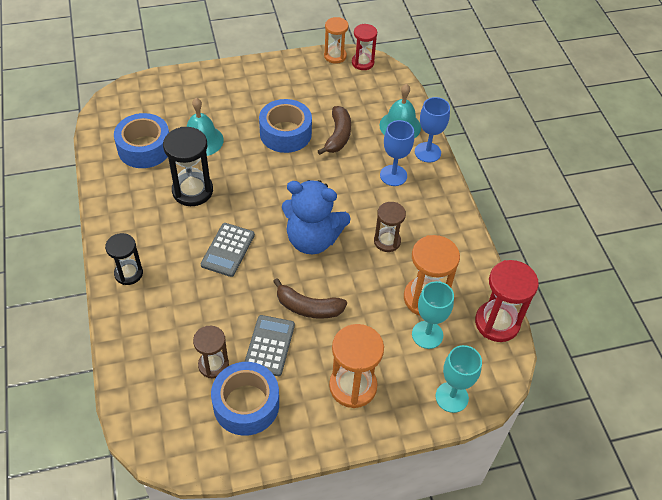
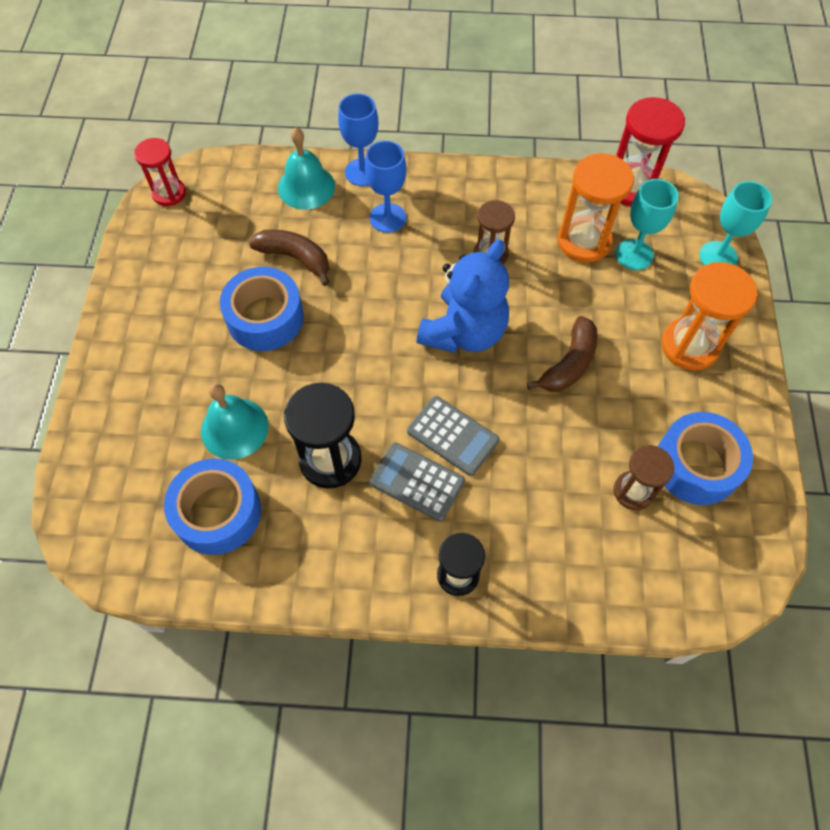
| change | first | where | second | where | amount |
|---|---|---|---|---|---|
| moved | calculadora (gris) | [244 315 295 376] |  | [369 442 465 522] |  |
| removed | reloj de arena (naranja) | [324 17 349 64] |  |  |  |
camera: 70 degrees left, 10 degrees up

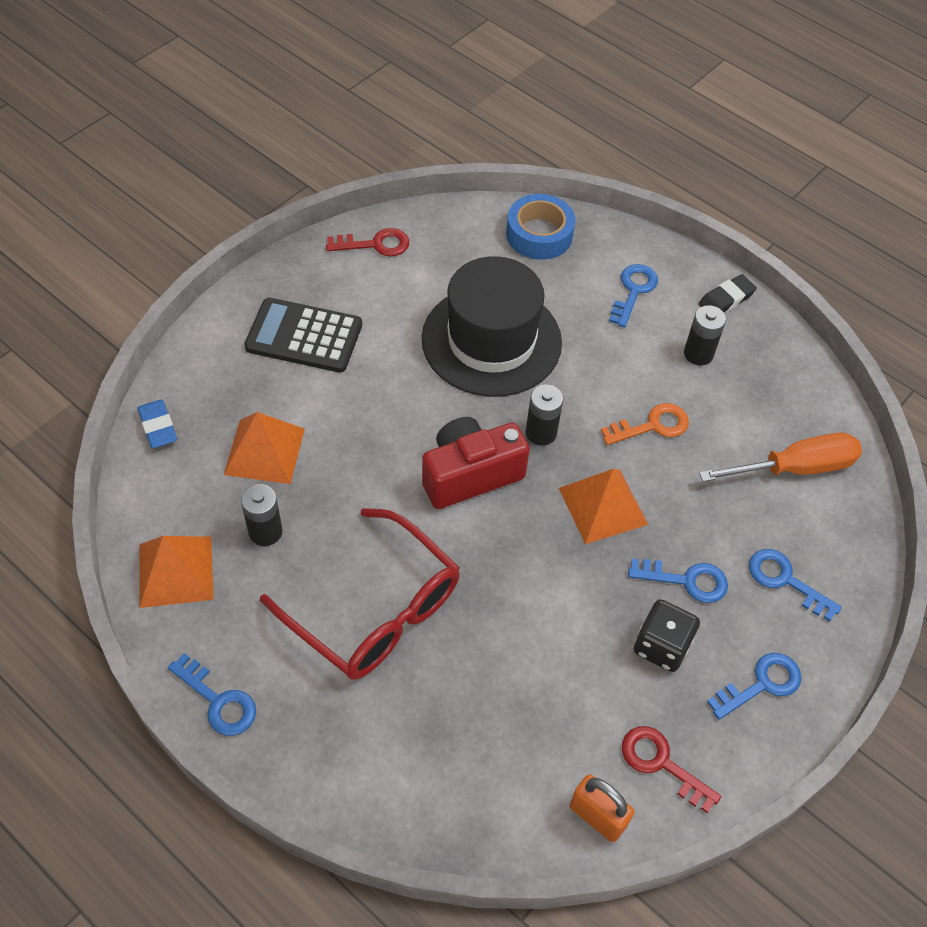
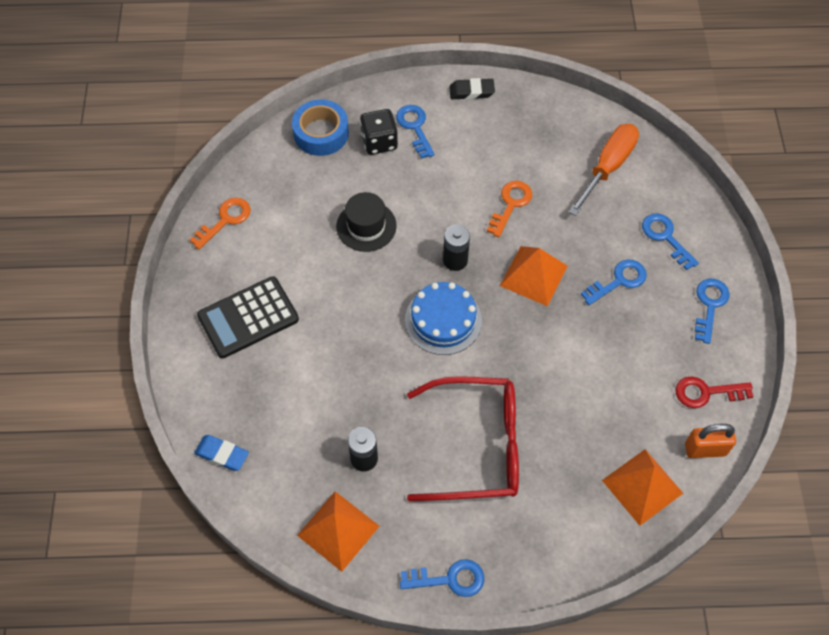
| change | first | where | second | where | amount |
|---|---|---|---|---|---|
| recoloured | llave (rojo) | [326 228 409 256] | llave (naranja) | [190 198 250 250] |  |
| resized | sombrero (negro) | [422 256 562 397] |  | [336 192 396 252] | x0.53 |
| moved | dado (negro) | [634 599 700 672] |  | [360 109 398 155] |  |
| replaced | cámara (rojo) | [422 417 530 509] | tarta (azul) | [405 282 482 355] |  |
| turned | goma de borrar (negro) | [699 274 757 312] |  | [449 78 495 100] | 75 degrees clockwise |
| moved | pirámide (naranja) | [224 412 305 484] |  | [602 449 683 526] |  |
| turned | llave (azul) | [749 549 842 622] |  | [642 213 699 270] | 60 degrees clockwise |
| removed | pila (negro) | [684 305 726 366] |  |  |  |
camera: 40 degrees left, 5 degrees up

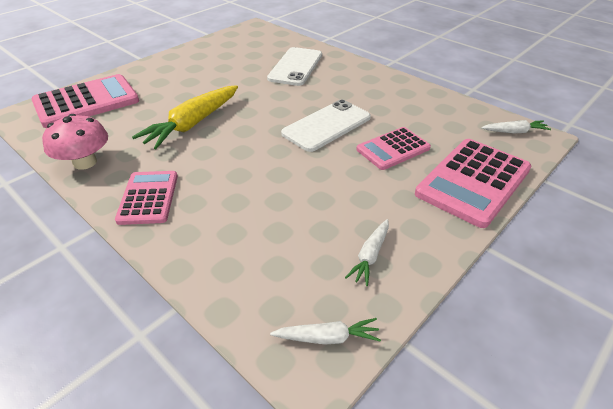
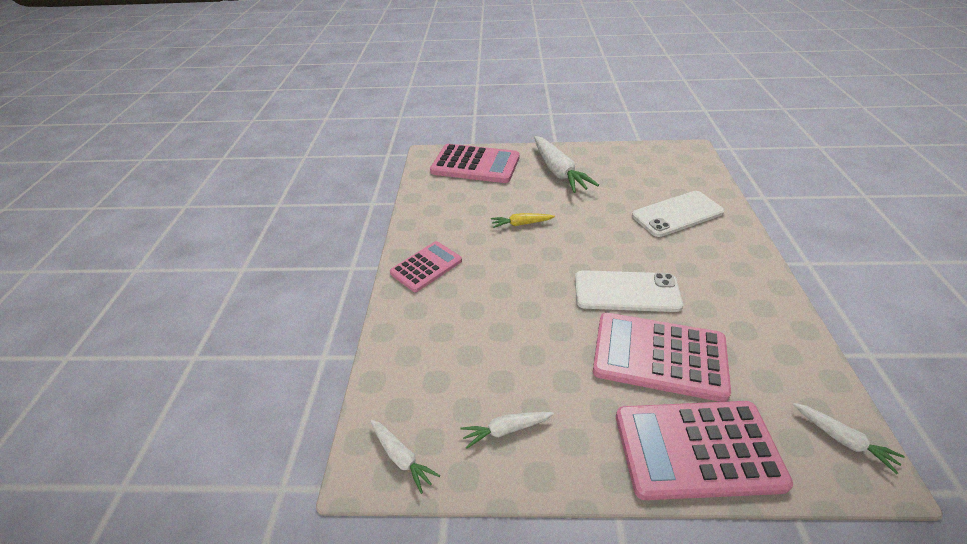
| change | first | where | second | where | amount |
|---|---|---|---|---|---|
| resized | zanahoria (amarillo) | [132 85 238 149] |  | [491 213 555 228] | x0.51 |
| added |  |  | zanahoria (blanco) | [534 136 599 193] |  |
| resized | calculadora (rosa) | [356 127 431 170] |  | [593 313 731 402] | x1.62 |
| removed | seta (rosa) | [42 114 108 170] |  |  |  |
camera: 50 degrees right, 0 degrees up

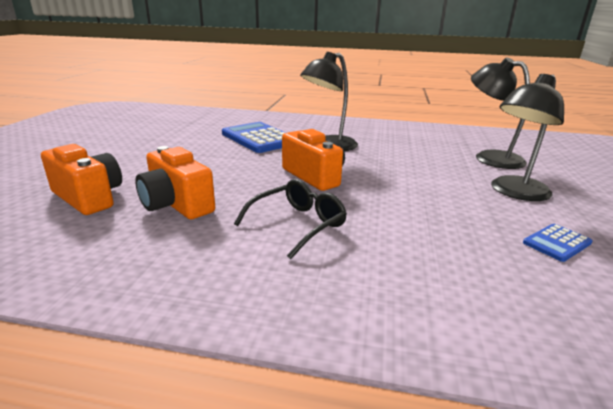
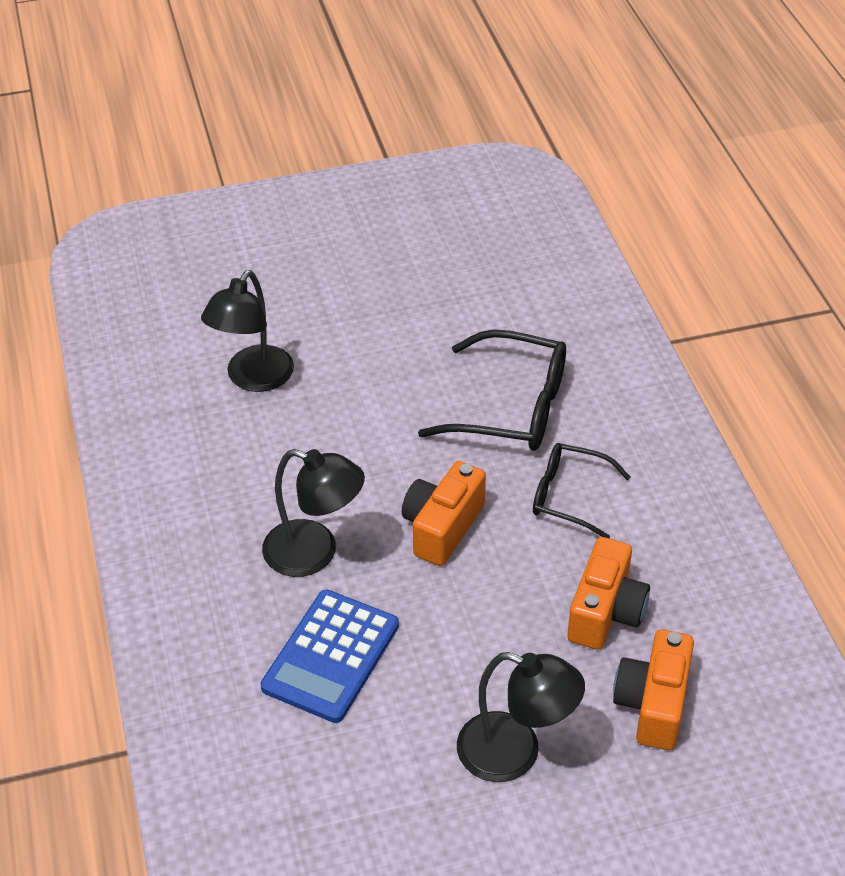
| change | first | where | second | where | amount |
|---|---|---|---|---|---|
| added |  |  | gafas (negro) | [418 329 566 451] |  |
| moved | lámpara (negro) | [491 74 564 201] |  | [457 652 585 782] |  |
| removed | calculadora (azul) | [523 224 592 262] |  |  |  |
camera: 115 degrees left, 20 degrees up

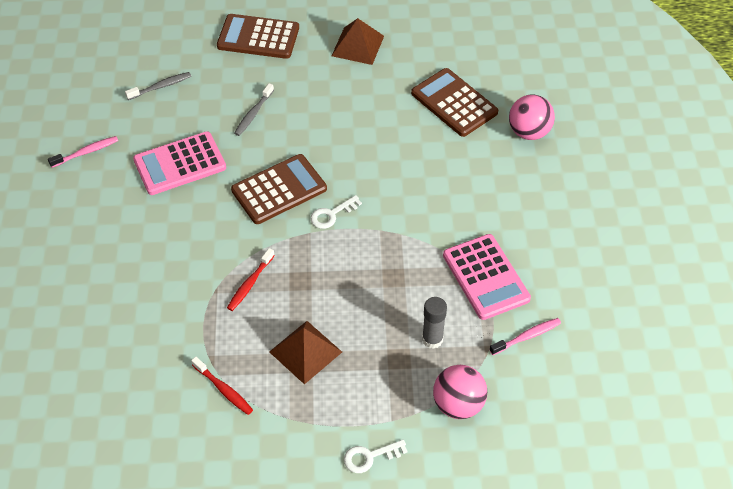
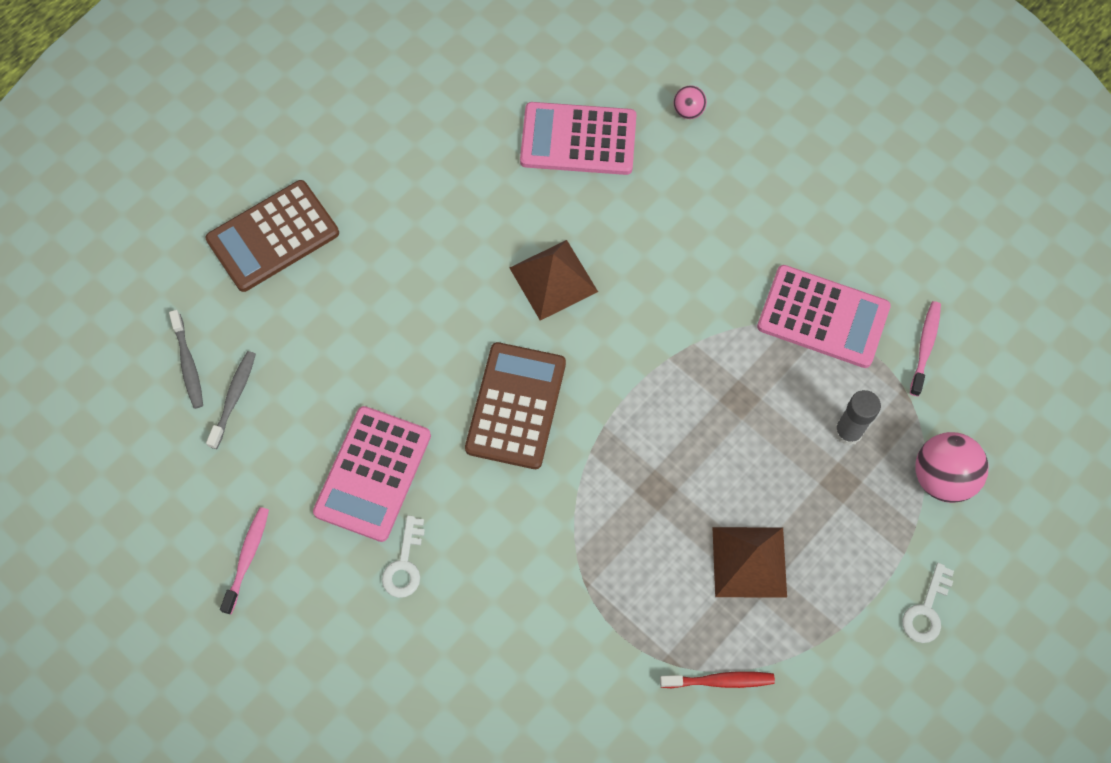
| change | first | where | second | where | amount |
|---|---|---|---|---|---|
| moved | cepillo de dientes (gris) | [234 83 274 136] |  | [169 310 203 409] |  |
| moved | llave (blanco) | [310 195 362 229] |  | [382 516 425 598] |  |
| moved | pirámide (marrón) | [332 18 384 65] |  | [510 240 598 321] |  |
| recoloured | calculadora (marrón) | [411 68 498 137] | calculadora (rosa) | [520 102 637 175] |  |
| resized | pelota (rosa) | [509 95 555 140] |  | [674 85 707 119] | x0.53 |
| removed | cepillo de dientes (rojo) | [227 248 275 311] |  |  |  |
camera: 45 degrees left, 15 degrees up

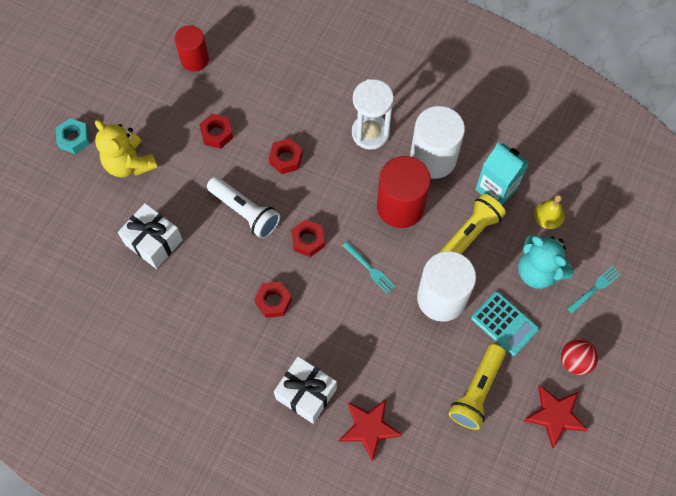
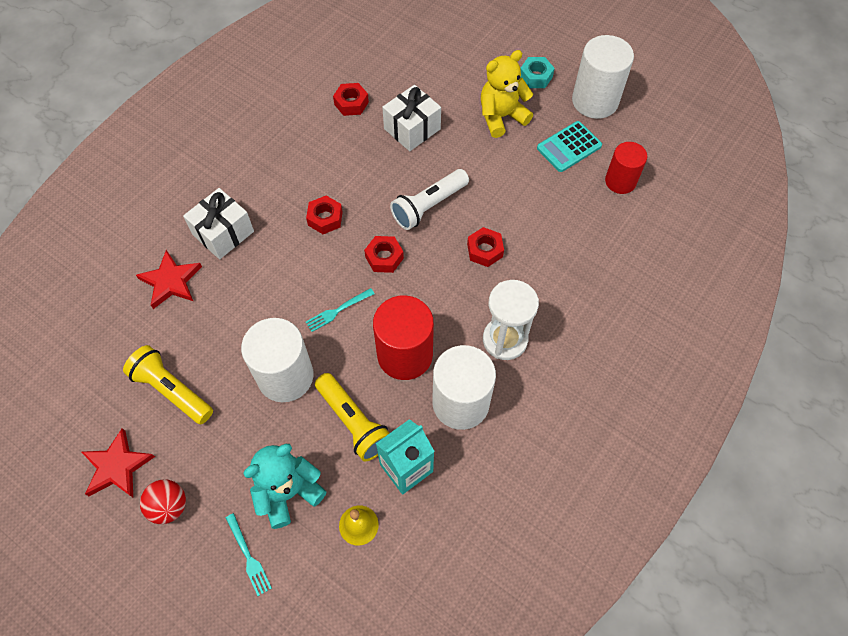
| change | first | where | second | where | amount |
|---|---|---|---|---|---|
| moved | tuerca (rojo) | [199 114 233 149] |  | [333 83 369 116] |  |
| moved | calculadora (turquesa) | [471 291 539 356] |  | [537 121 602 172] |  |
| added |  |  | cilindro (blanco) | [572 35 634 119] |  |
camera: 100 degrees right, 5 degrees down

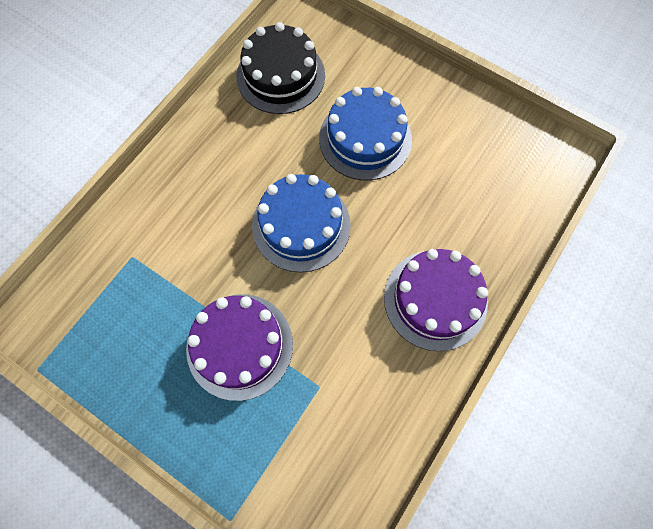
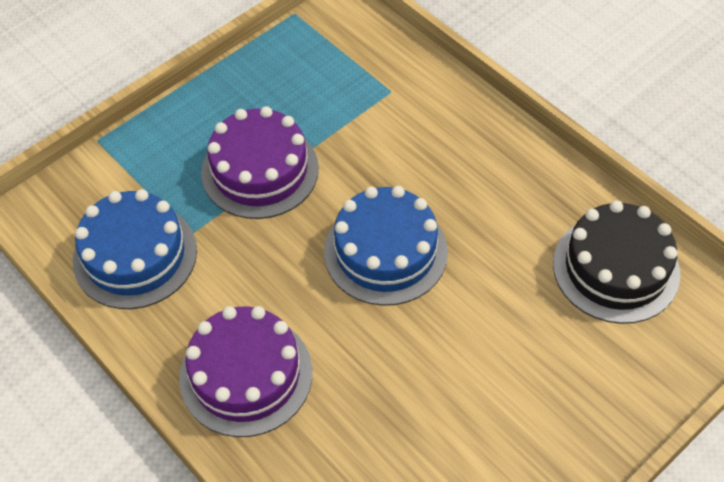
| change | first | where | second | where | amount |
|---|---|---|---|---|---|
| moved | tarta (azul) | [319 87 412 180] |  | [73 189 197 309] |  |
camera: 105 degrees right, 15 degrees down

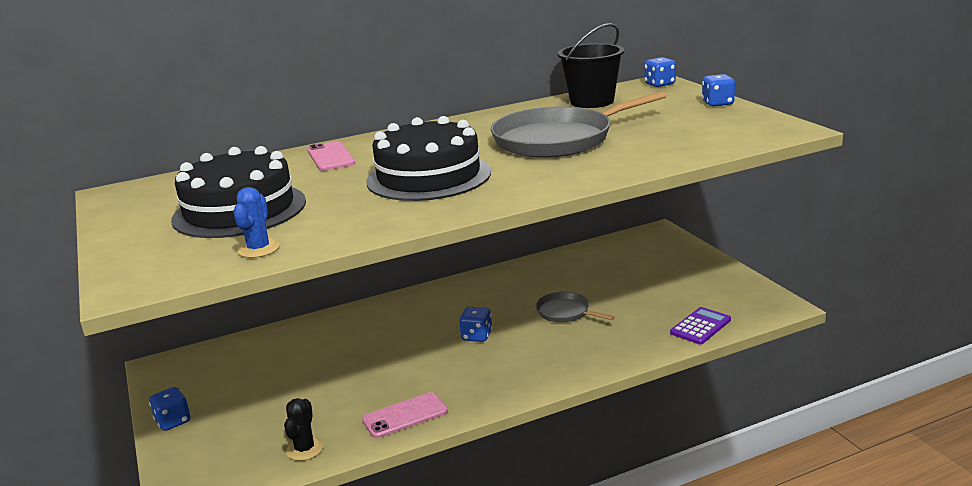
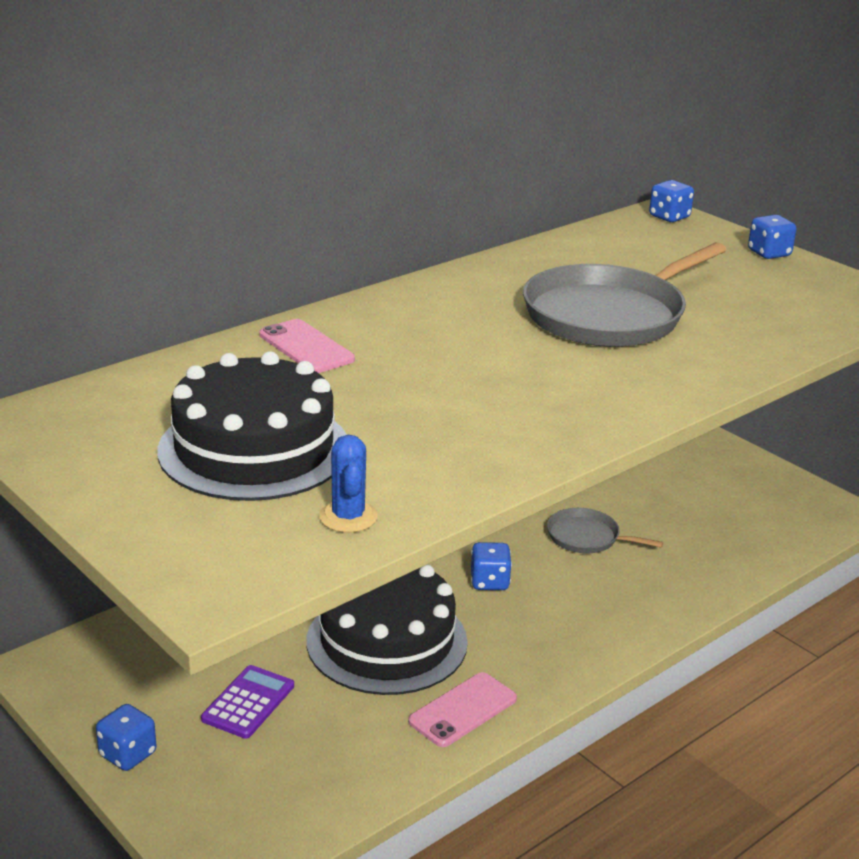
| change | first | where | second | where | amount |
|---|---|---|---|---|---|
| moved | calculadora (morado) | [670 307 731 344] |  | [201 665 294 739] |  |
| moved | tarta (negro) | [366 116 491 201] |  | [306 565 468 695] |  |
| removed | cactus (negro) | [284 398 323 461] |  |  |  |
| removed | balde (negro) | [558 23 624 108] |  |  |  |
camera: 20 degrees left, 5 degrees up

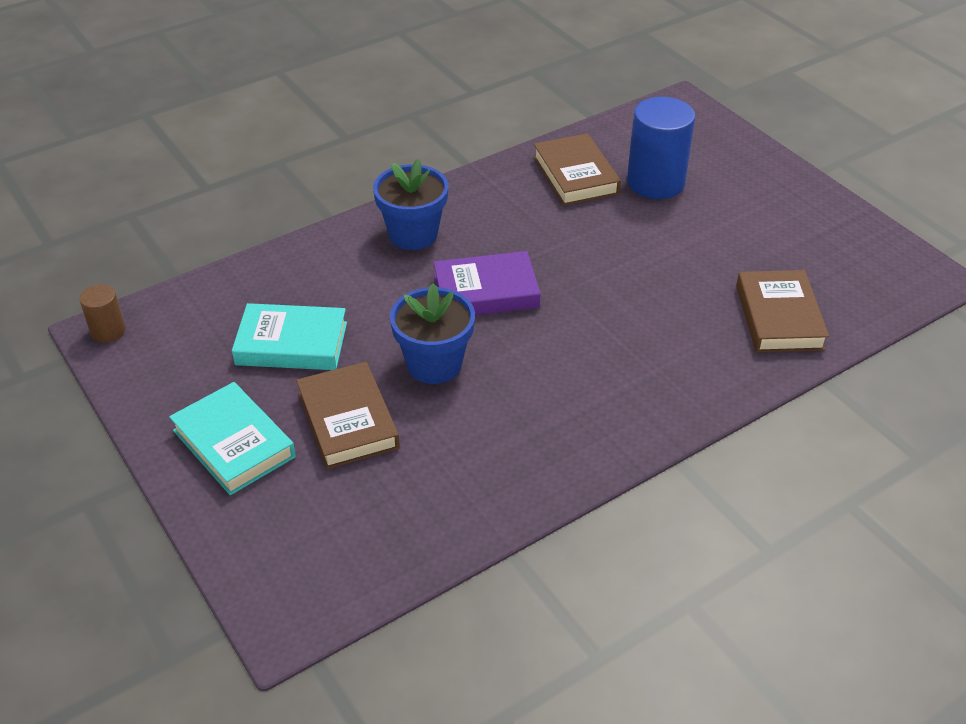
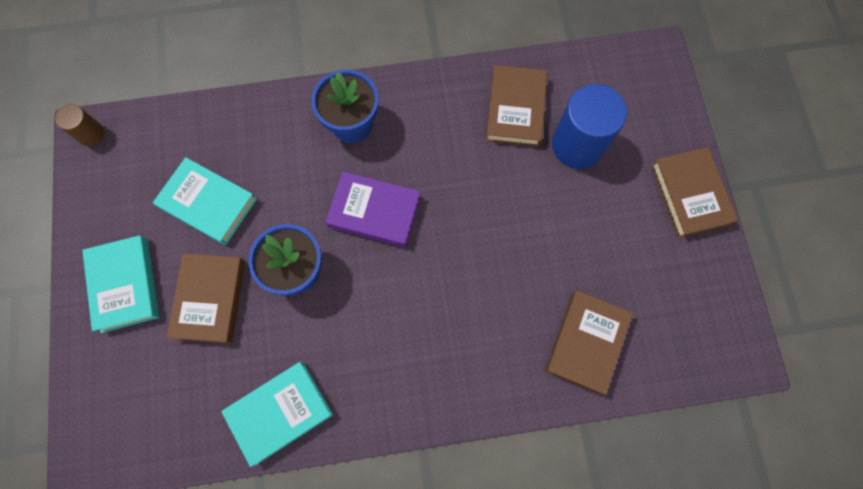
| change | first | where | second | where | amount |
|---|---|---|---|---|---|
| added |  |  | libro (turquesa) | [221 362 333 467] |  |
| added |  |  | libro (marrón) | [651 147 738 238] |  |
camera: 25 degrees right, 30 degrees up

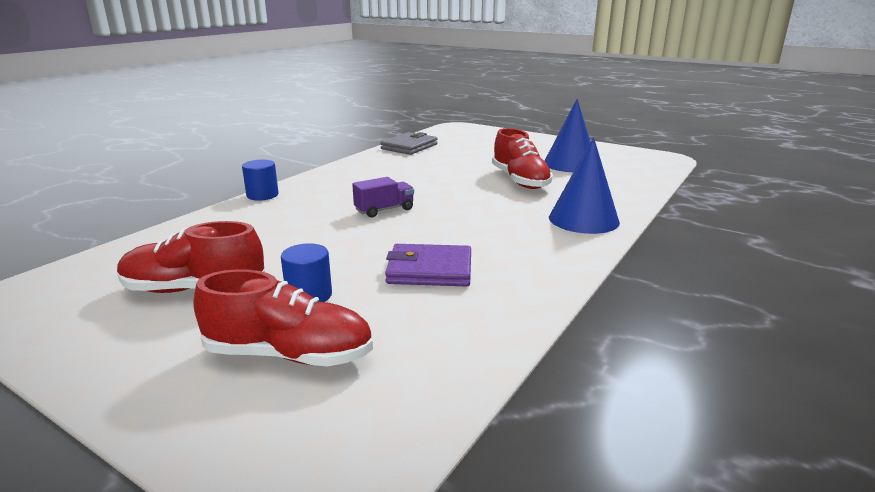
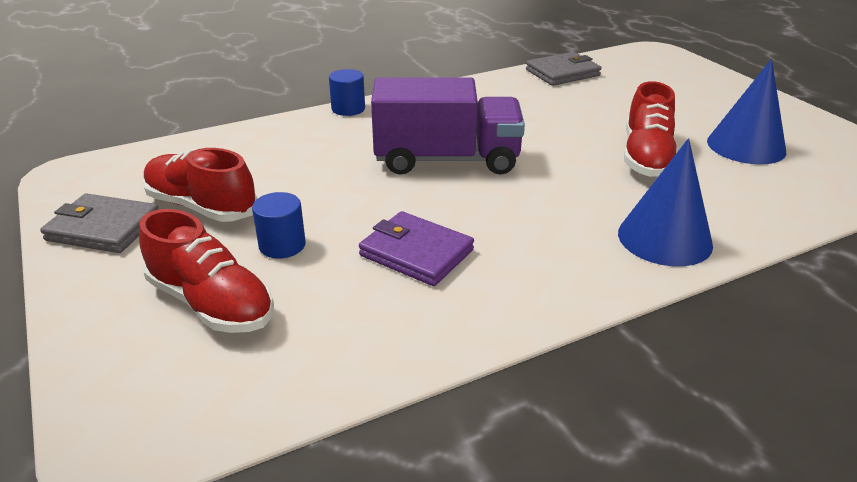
| change | first | where | second | where | amount |
|---|---|---|---|---|---|
| added |  |  | cartera (gris) | [40 193 158 253] |  |
| resized | camión (morado) | [352 177 414 218] |  | [371 77 525 175] | x2.15 |
camera: 30 degrees right, 10 degrees up

